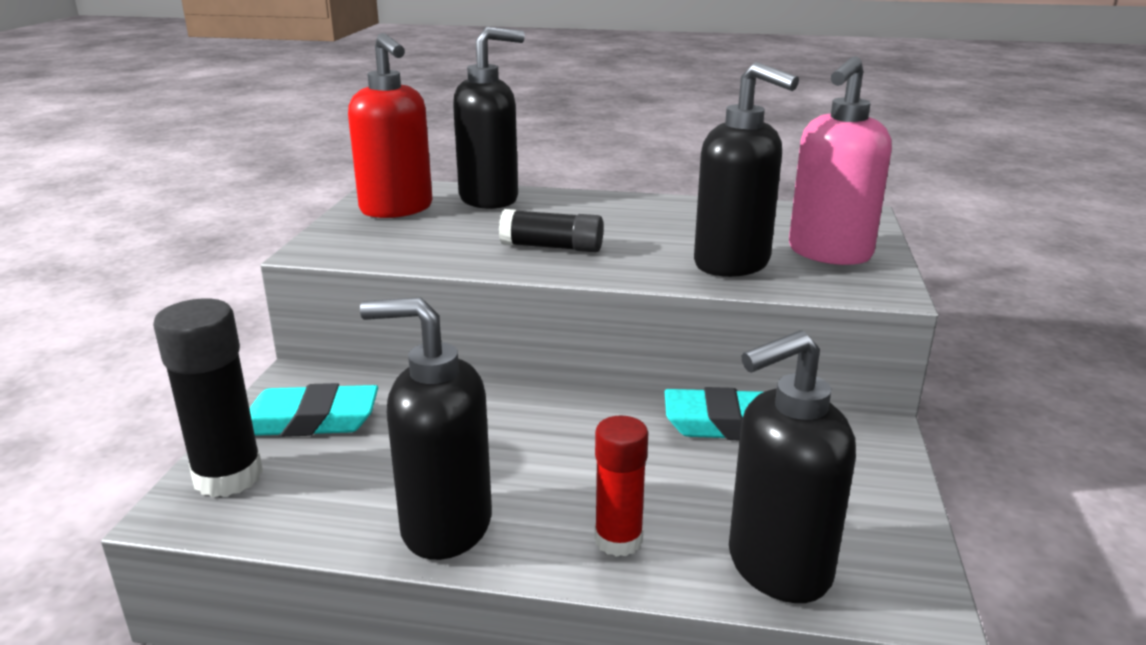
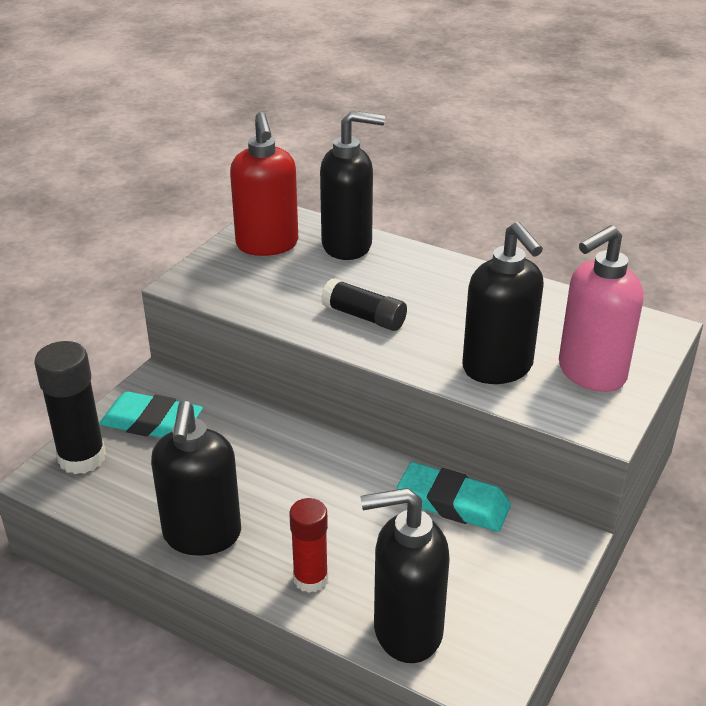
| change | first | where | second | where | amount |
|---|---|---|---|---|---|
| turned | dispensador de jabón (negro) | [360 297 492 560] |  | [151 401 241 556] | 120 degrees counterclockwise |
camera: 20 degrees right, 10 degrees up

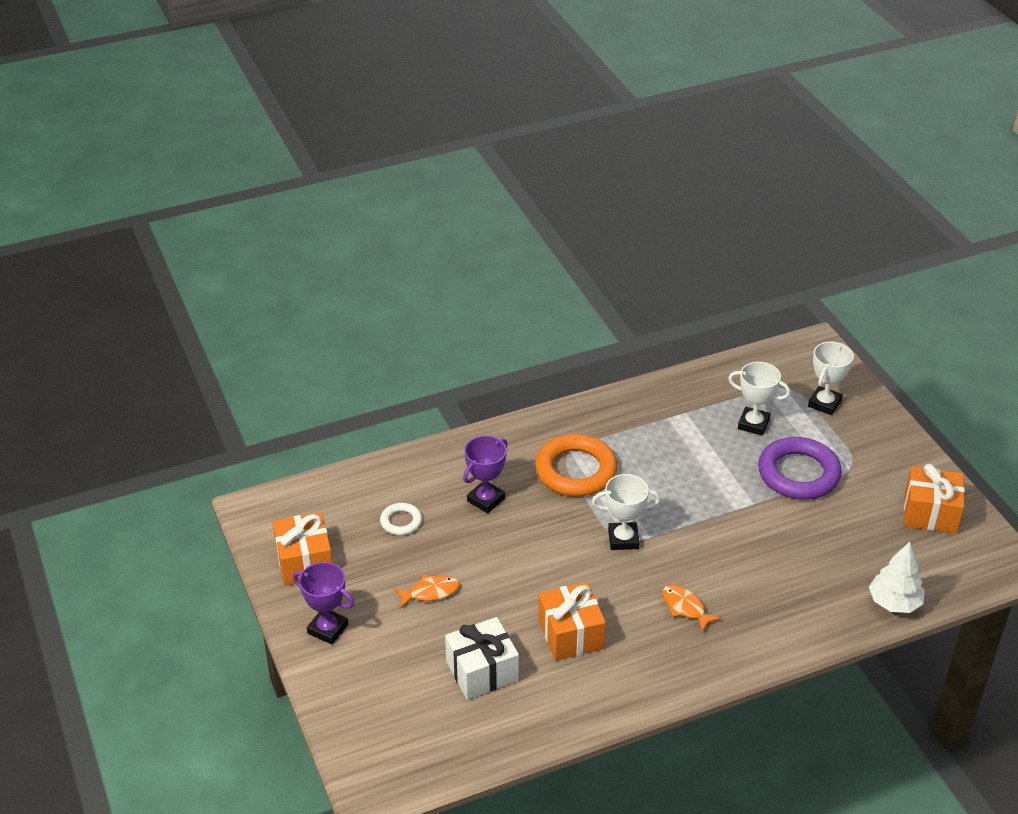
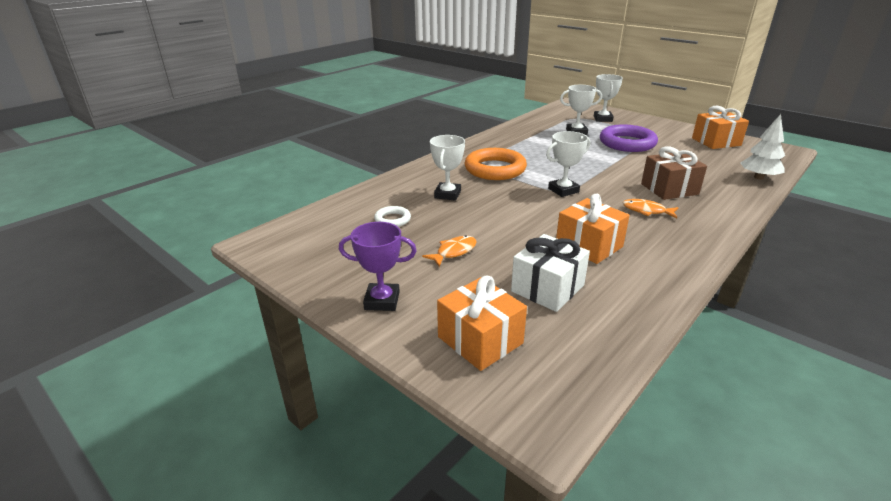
| change | first | where | second | where | amount |
|---|---|---|---|---|---|
| recoloured | trofeo (morado) | [463 435 508 513] | trofeo (blanco) | [430 135 465 201] |  |
| moved | regalo (naranja) | [273 512 332 586] |  | [437 276 527 371] |  |
| added |  |  | regalo (marrón) | [641 146 707 200] |  |
camera: 25 degrees left, 10 degrees down

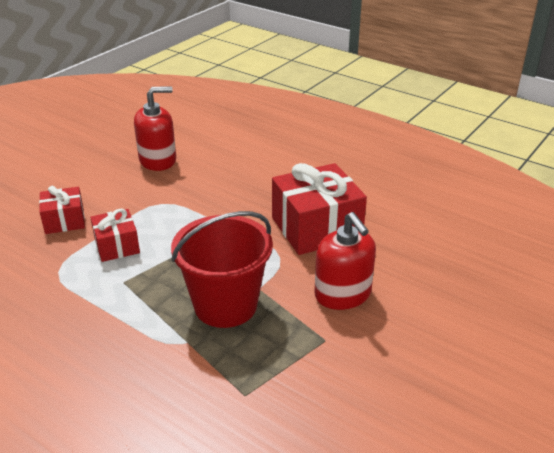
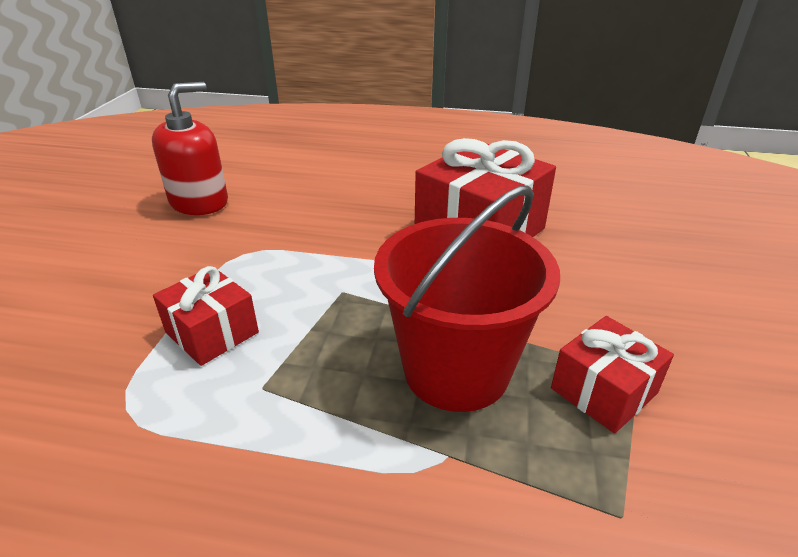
| change | first | where | second | where | amount |
|---|---|---|---|---|---|
| moved | regalo (rojo) | [39 186 85 234] |  | [551 316 674 434] |  |
| removed | dispensador de jabón (rojo) | [314 212 376 310] |  |  |  |
camera: 25 degrees left, 0 degrees up

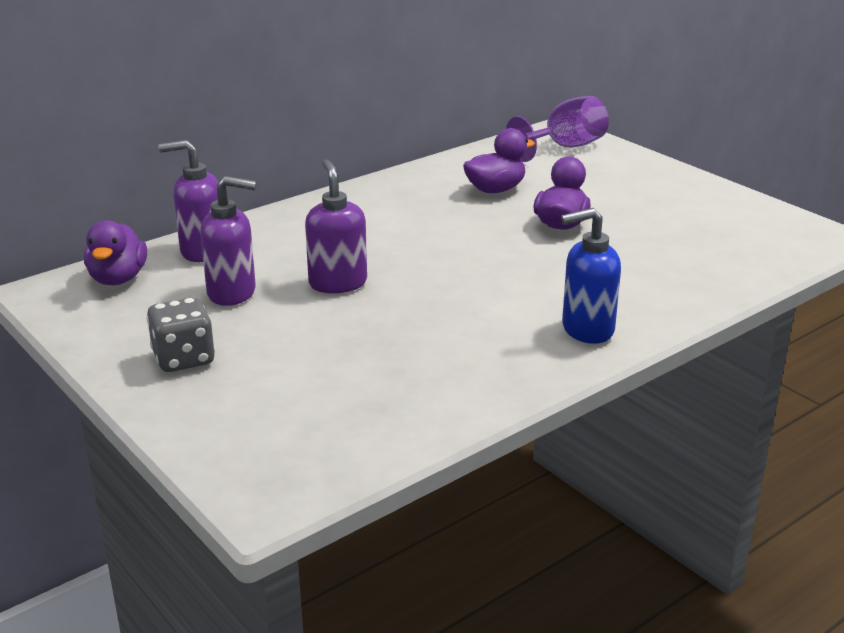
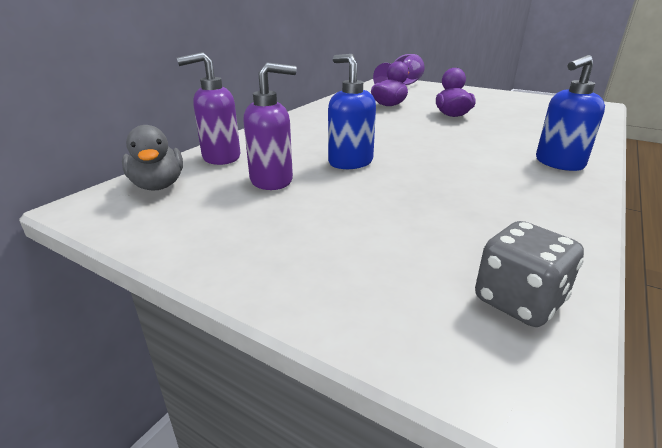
| change | first | where | second | where | amount |
|---|---|---|---|---|---|
| recoloured | pato (morado) | [84 220 147 285] | pato (gris) | [122 125 183 191] |  |
| recoloured | dispensador de jabón (morado) | [305 159 367 293] | dispensador de jabón (azul) | [328 54 376 169] |  |
| moved | dado (gris) | [146 297 215 372] |  | [475 221 584 327] |  |
camera: 20 degrees left, 0 degrees up

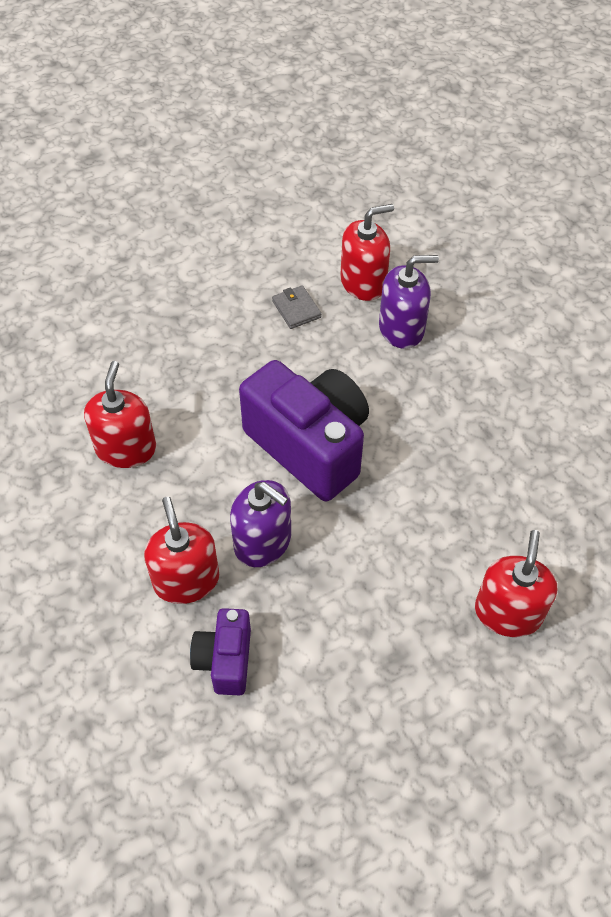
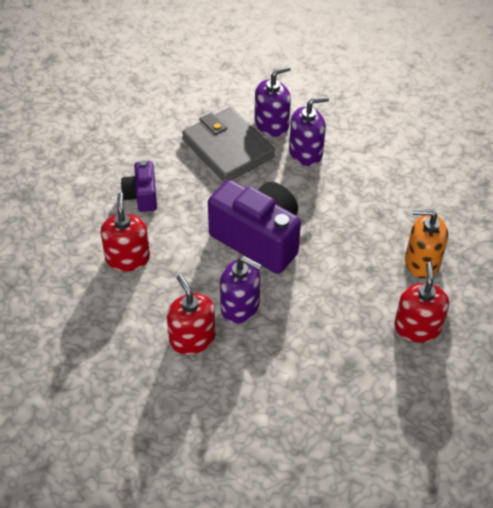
| change | first | where | second | where | amount |
|---|---|---|---|---|---|
| moved | cámara (morado) | [190 608 251 695] |  | [121 160 157 212] |  |
| resized | cartera (gris) | [272 285 321 329] |  | [182 107 275 182] | x2.43 |
| recoloured | dispensador de jabón (rojo) | [340 204 394 301] | dispensador de jabón (morado) | [255 65 291 137] |  |
| added |  |  | dispensador de jabón (naranja) | [405 209 448 279] |  |
camera: 10 degrees left, 5 degrees down

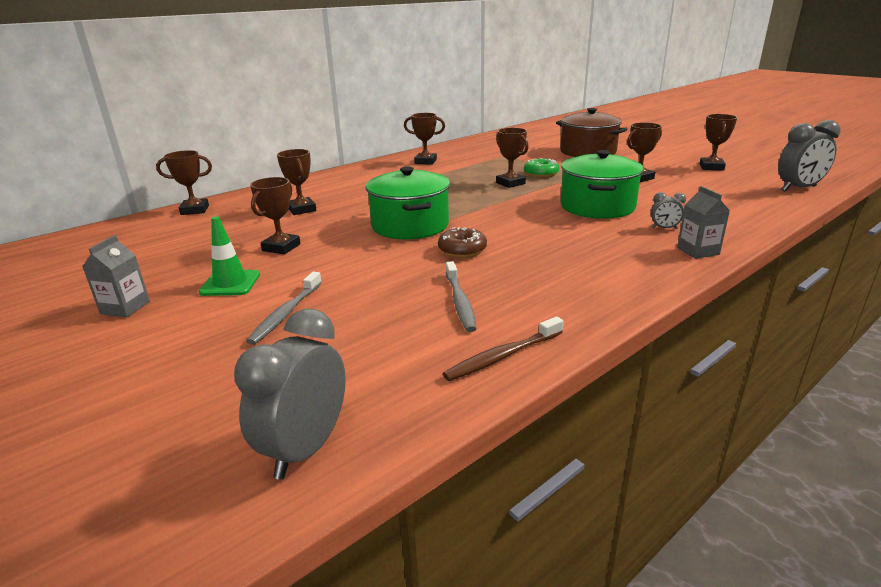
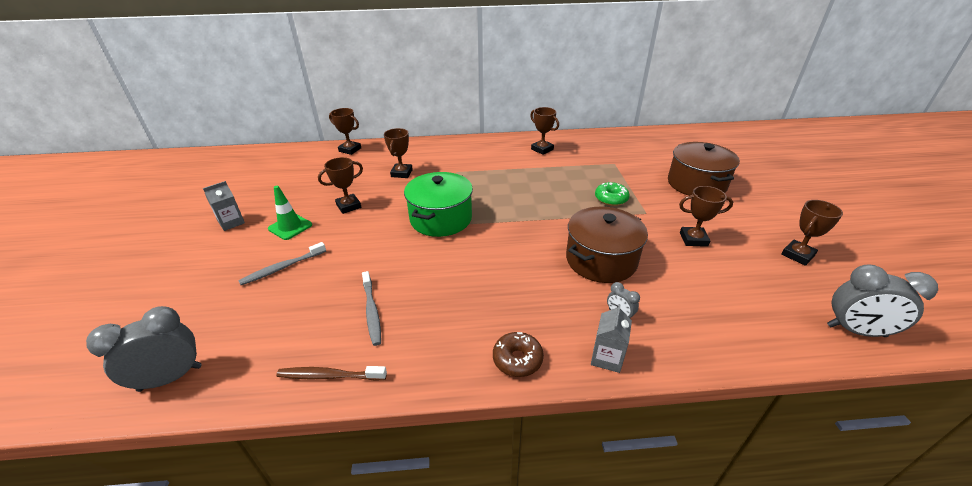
| change | first | where | second | where | amount |
|---|---|---|---|---|---|
| turned | cepillo de dientes (gris) | [446 261 477 332] |  | [362 271 381 346] | 45 degrees counterclockwise |
| moved | rosquilla (marrón) | [438 227 487 258] |  | [493 332 544 377] |  |
| recoloured | olla (verde) | [560 150 644 219] | olla (marrón) | [566 207 648 283] |  |
| removed | trofeo (marrón) | [496 128 529 188] |  |  |  |
camera: 35 degrees right, 10 degrees up

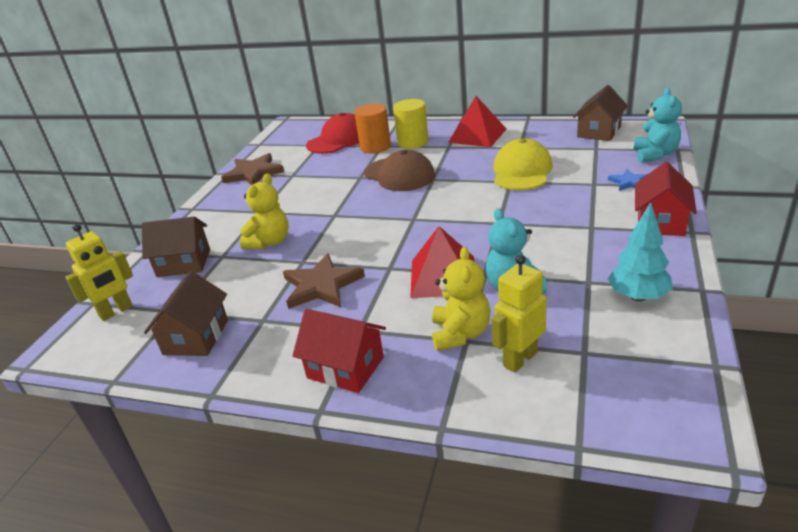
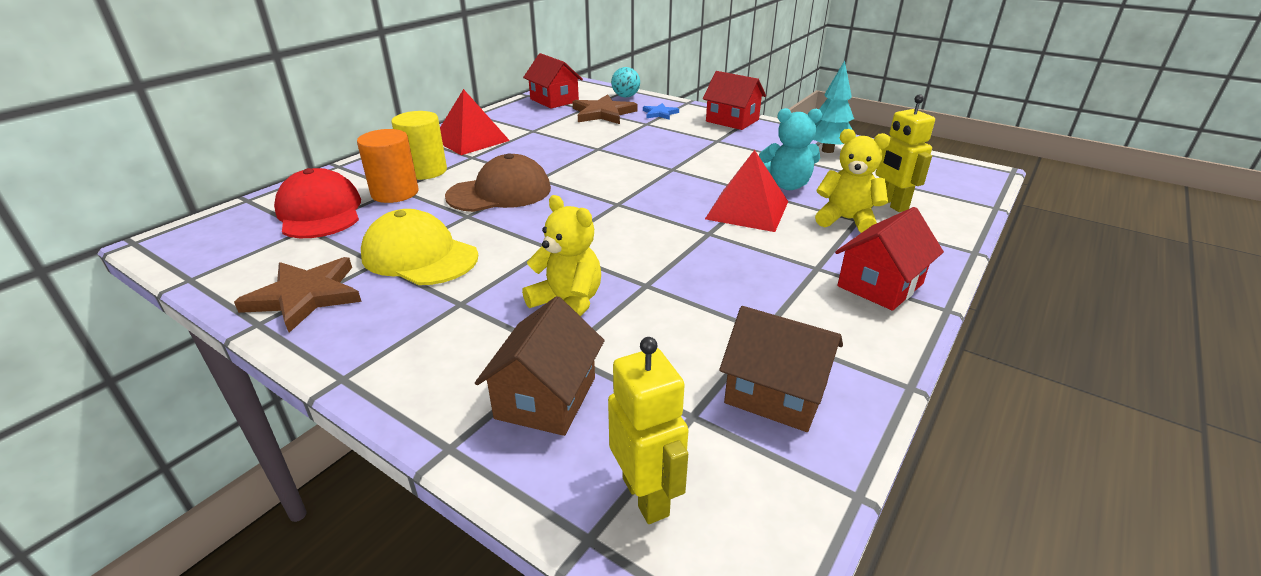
| change | first | where | second | where | amount |
|---|---|---|---|---|---|
| moved | gorra (amarillo) | [494 138 553 190] |  | [361 209 478 285] |  |
| recoloured | casa (marrón) | [573 85 628 141] | casa (rojo) | [523 53 583 109] |  |
| moved | estrella (marrón) | [283 254 365 309] |  | [573 94 638 124] |  |
| replaced | osito (turquesa) | [634 88 682 162] | pelota (turquesa) | [611 67 640 98] |  |
camera: 75 degrees left, 0 degrees up

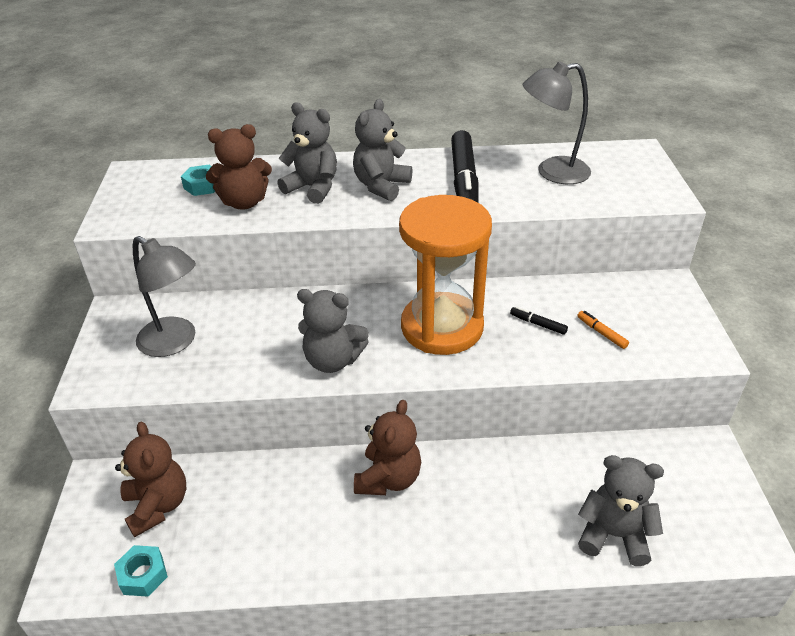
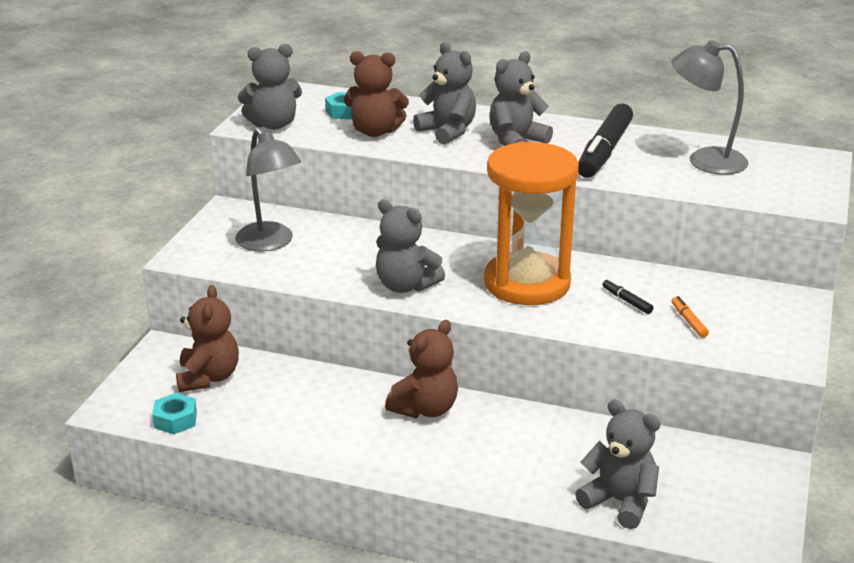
| change | first | where | second | where | amount |
|---|---|---|---|---|---|
| added |  |  | osito (gris) | [238 44 302 130] |  |
camera: 20 degrees right, 10 degrees down

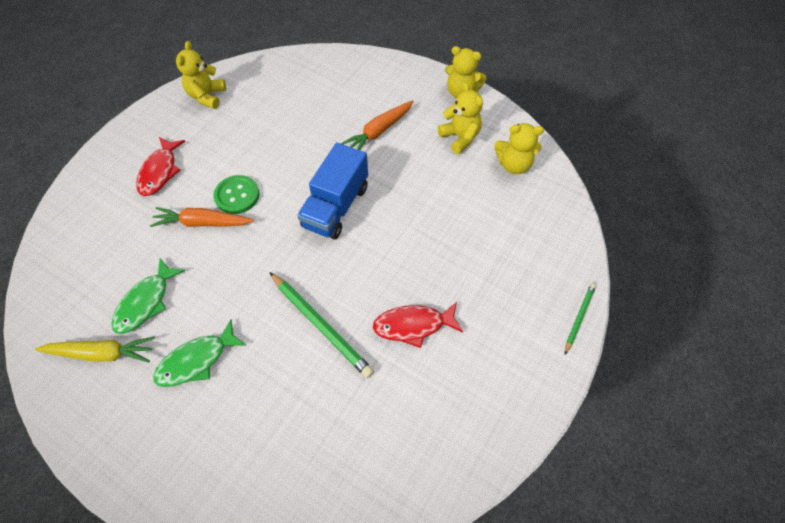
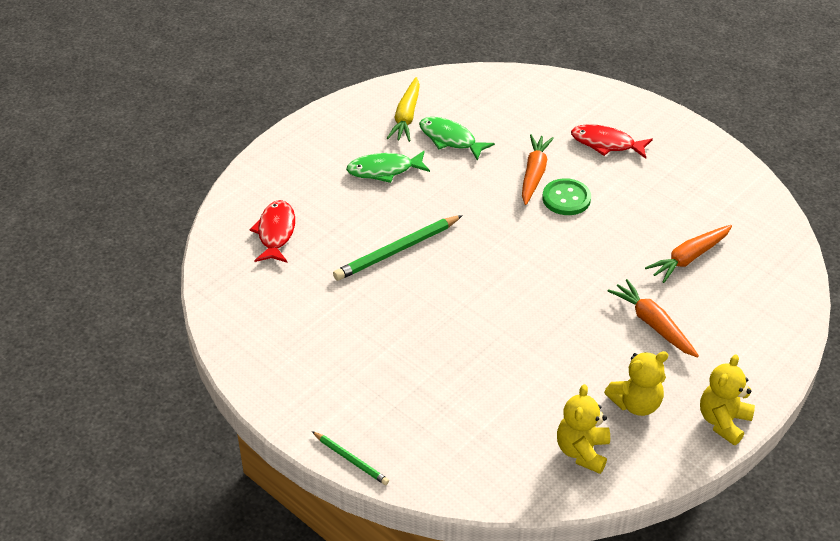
| change | first | where | second | where | amount |
|---|---|---|---|---|---|
| moved | pez (rojo) | [373 302 463 348] |  | [250 200 295 263] |  |
| turned | pez (verde) | [153 319 246 387] |  | [346 151 430 183] | 75 degrees counterclockwise |
| added |  |  | zanahoria (naranja) | [645 225 732 283] |  |
| removed | osito (amarillo) | [176 41 226 109] |  |  |  |
| removed | camión (azul) | [297 143 368 239] |  |  |  |
camera: 100 degrees right, 15 degrees down

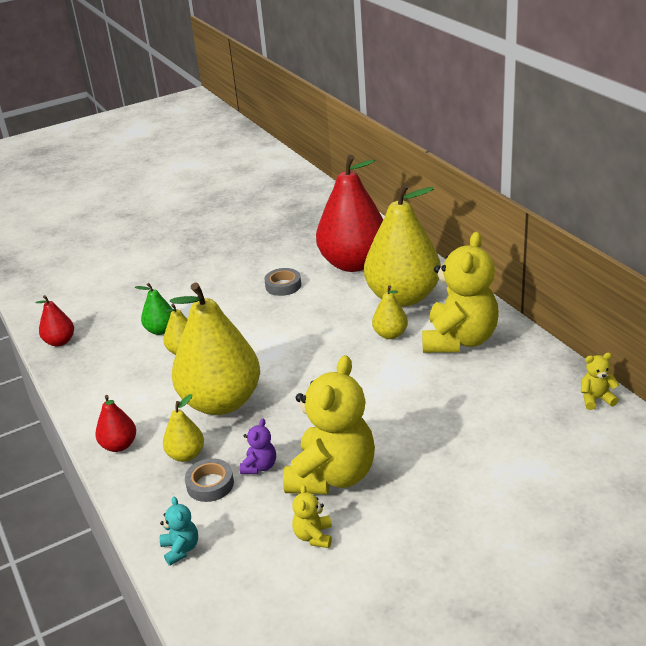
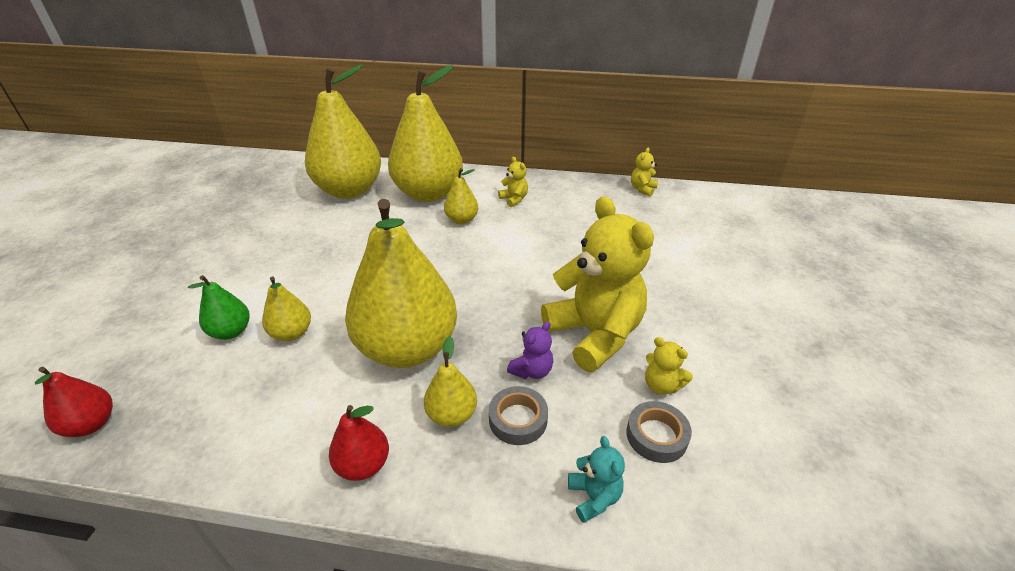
| change | first | where | second | where | amount |
|---|---|---|---|---|---|
| recoloured | pera (rojo) | [316 154 383 272] | pera (amarillo) | [305 65 381 199] |  |
| resized | osito (amarillo) | [422 232 499 353] |  | [498 157 528 207] | x0.42 |
| turned | osito (morado) | [240 418 276 474] |  | [507 321 553 379] | 75 degrees clockwise |
| turned | osito (turquesa) | [160 497 198 566] |  | [568 436 625 523] | 60 degrees clockwise |
| moved | cinta adhesiva (gris) | [264 268 301 296] |  | [626 401 692 463] |  |
camera: 55 degrees left, 5 degrees up

